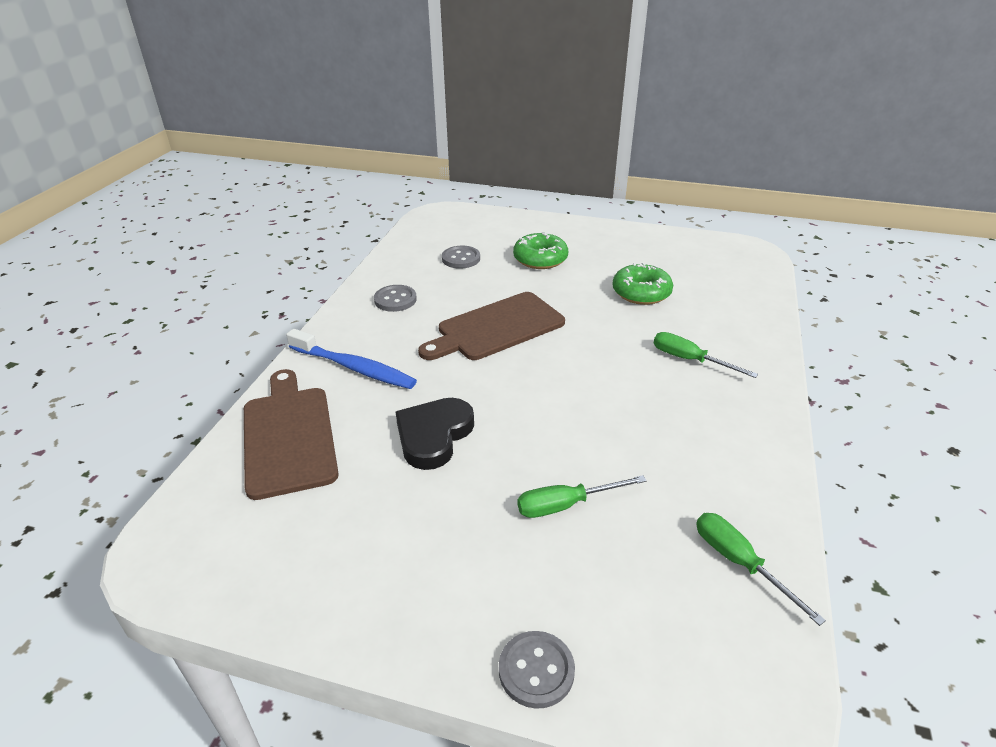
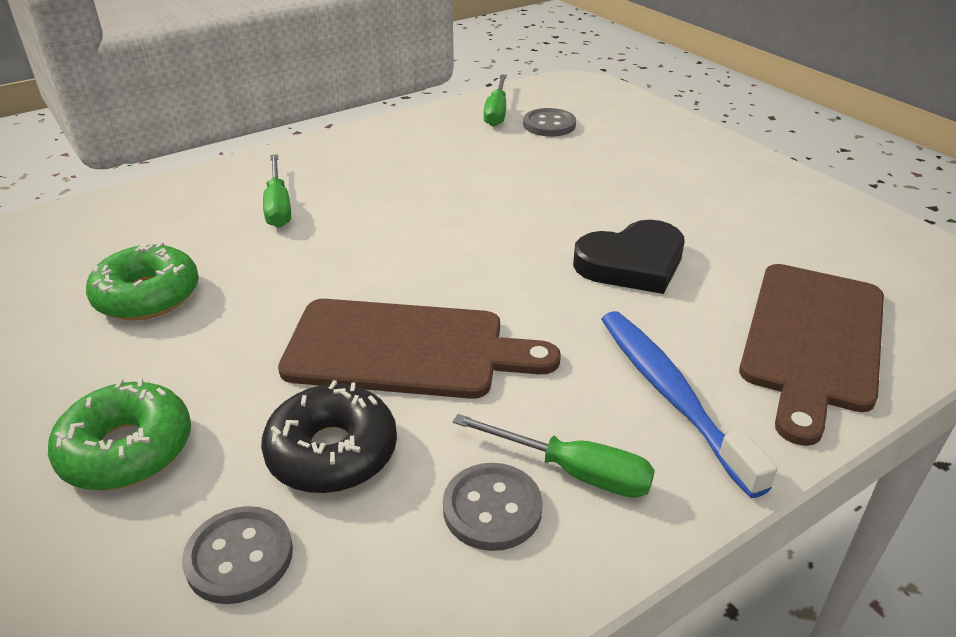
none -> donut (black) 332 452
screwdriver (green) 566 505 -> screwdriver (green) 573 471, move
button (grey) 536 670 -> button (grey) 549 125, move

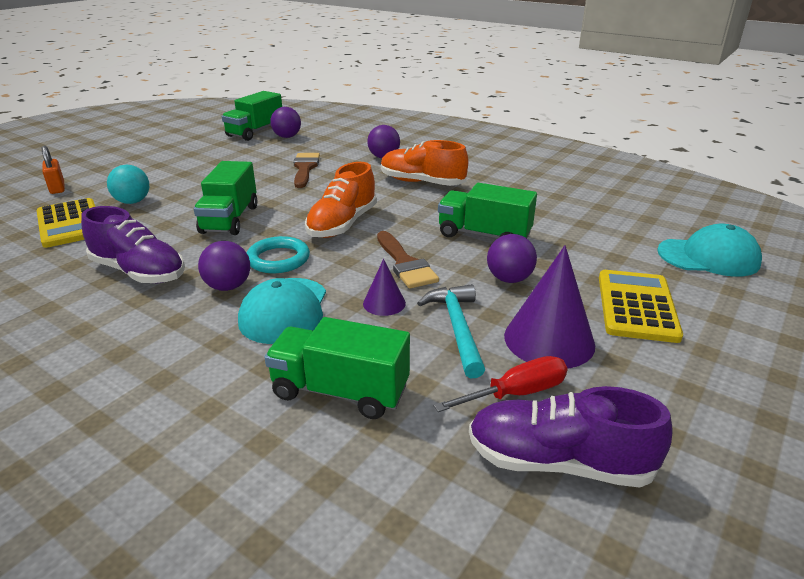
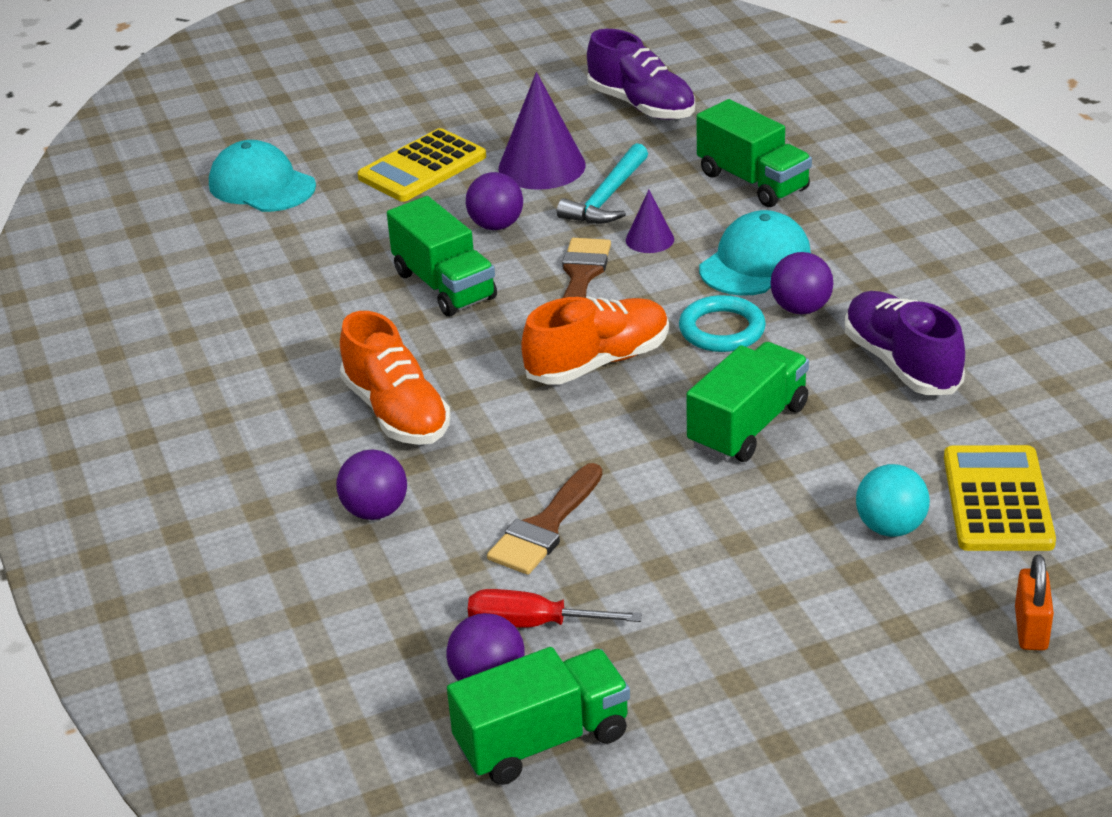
screwdriver (red) 515 393 -> screwdriver (red) 534 624, move

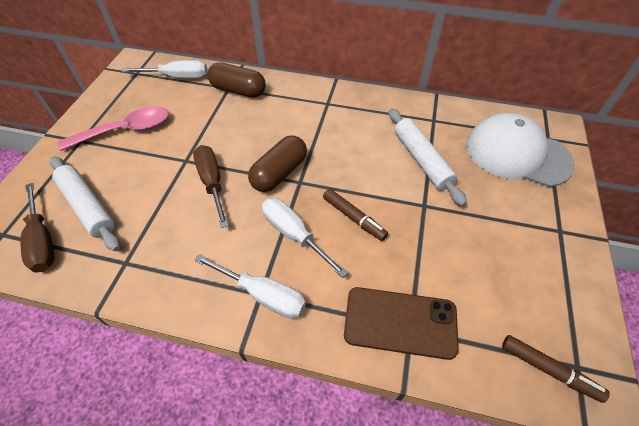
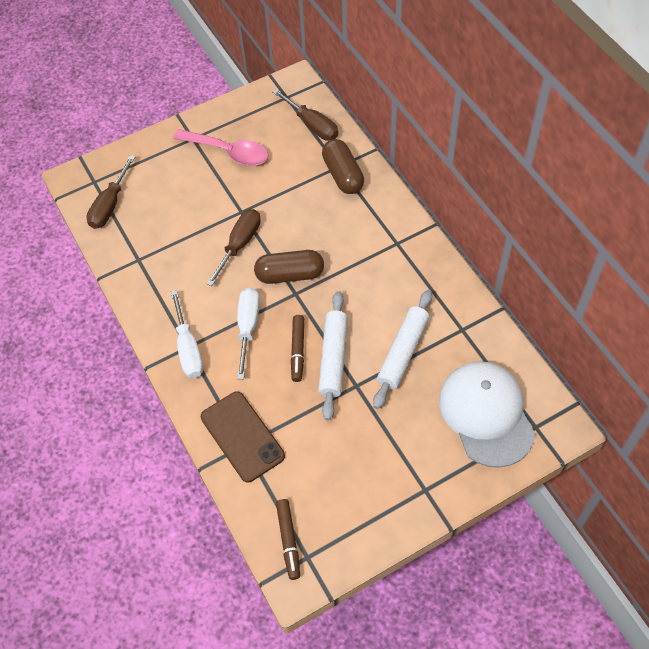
screwdriver (white) 178 77 -> screwdriver (brown) 312 125
rolling pin (white) 88 207 -> rolling pin (white) 333 358, move

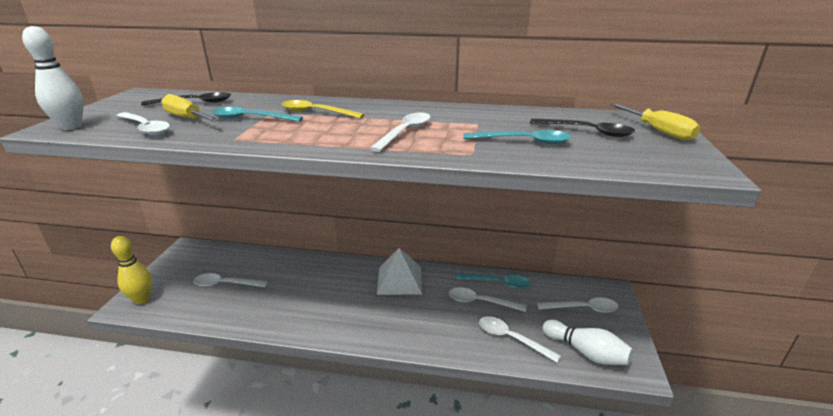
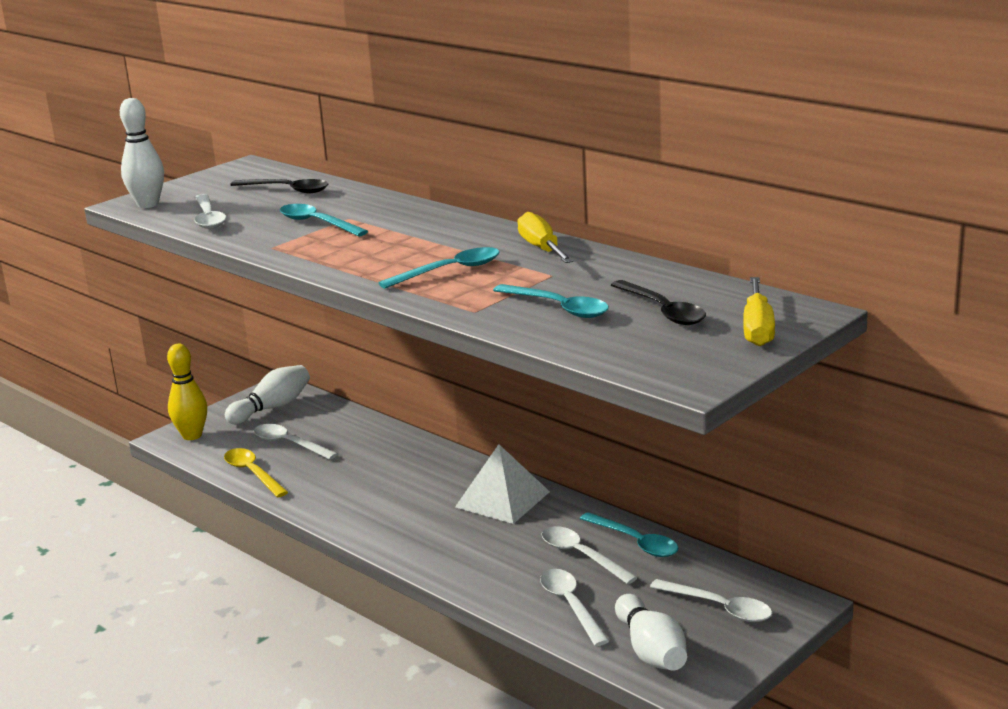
spoon (yellow) 316 112 -> spoon (yellow) 252 473, move
none -> bowling pin (white) 272 408
spoon (white) 405 132 -> spoon (turquoise) 449 271
screwdriver (yellow) 187 118 -> screwdriver (yellow) 542 249, move

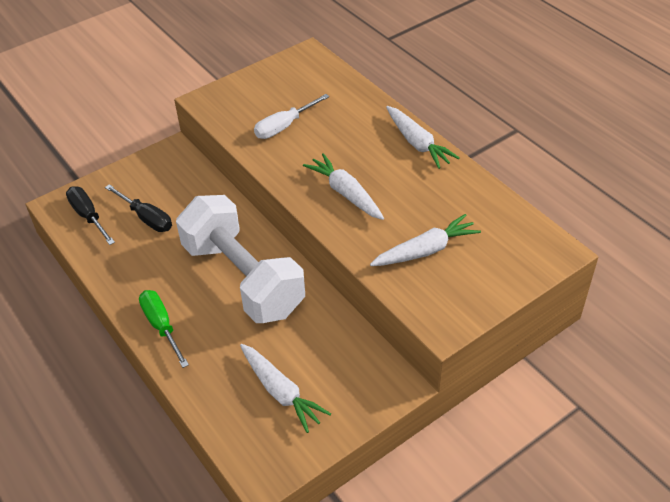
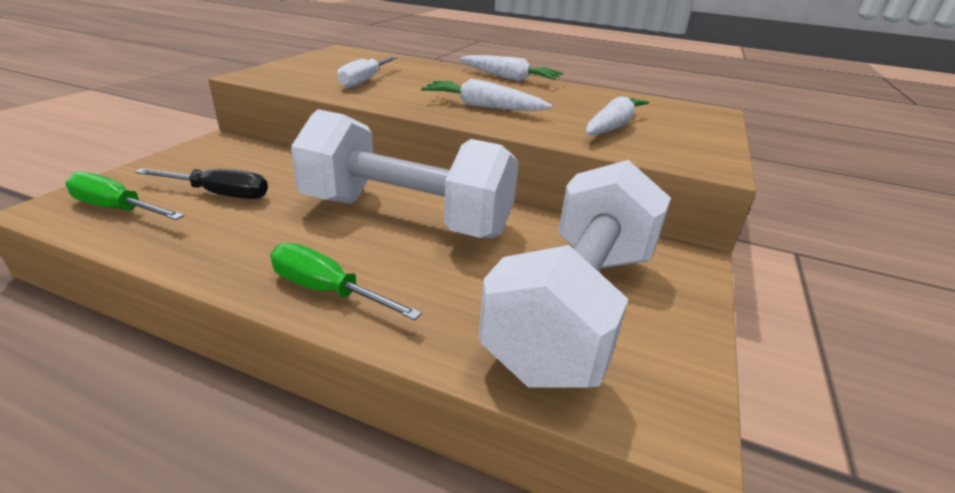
screwdriver (black) 88 216 -> screwdriver (green) 116 208
carrot (white) 281 392 -> dumbbell (white) 575 308

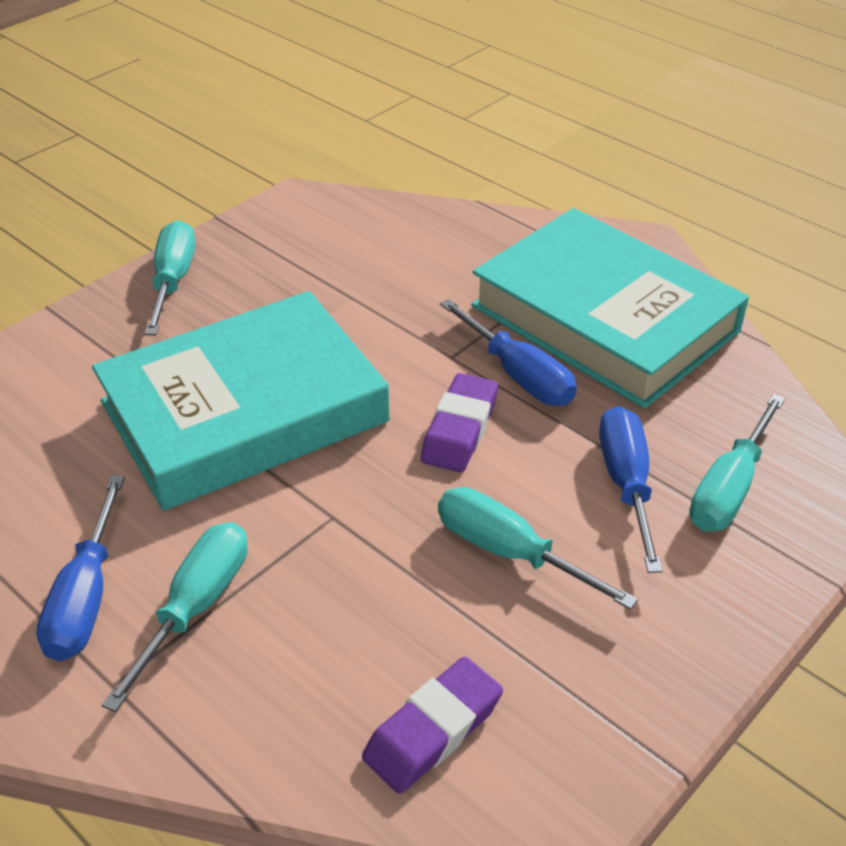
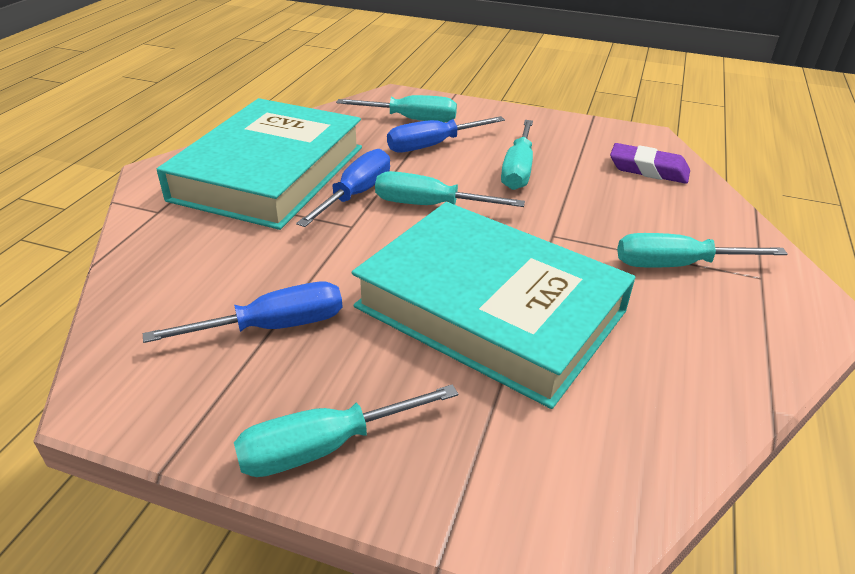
screwdriver (blue) 86 596 -> screwdriver (blue) 272 327, move
eraser (purple) 460 429 -> screwdriver (turquoise) 430 205

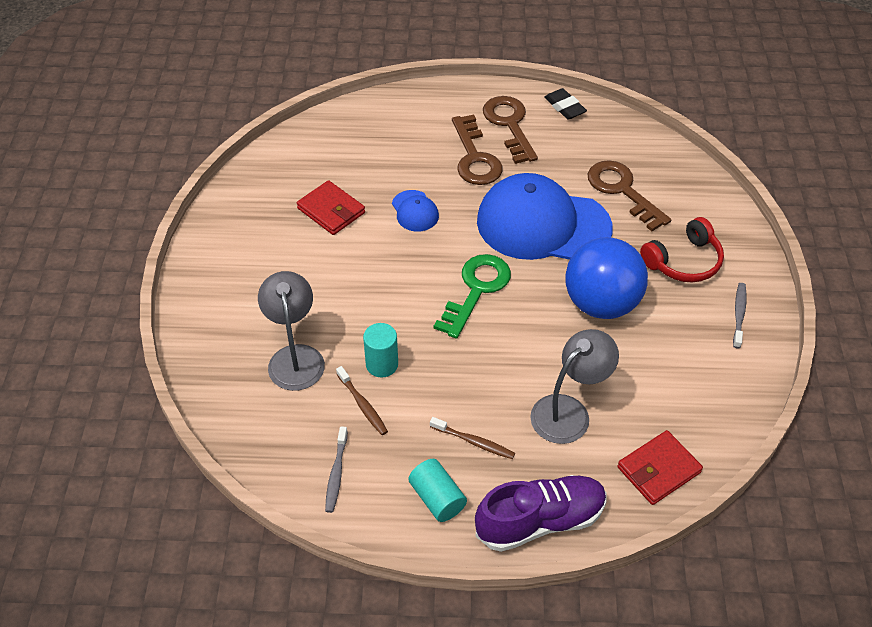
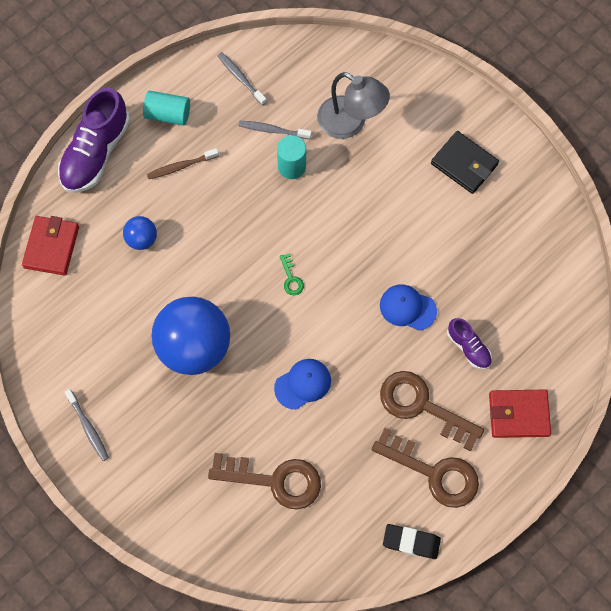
lamp (grey) 568 411 -> ball (blue) 142 239
toothbrush (brown) 363 405 -> toothbrush (grey) 273 130
cap (blue) 543 224 -> cap (blue) 303 384, x0.43
key (green) 476 290 -> key (green) 291 278, x0.42
none -> wallet (black) 464 164
none -> shoe (purple) 468 347
wallet (red) 331 211 -> wallet (red) 518 414, move
headphones (red) 683 261 -> none

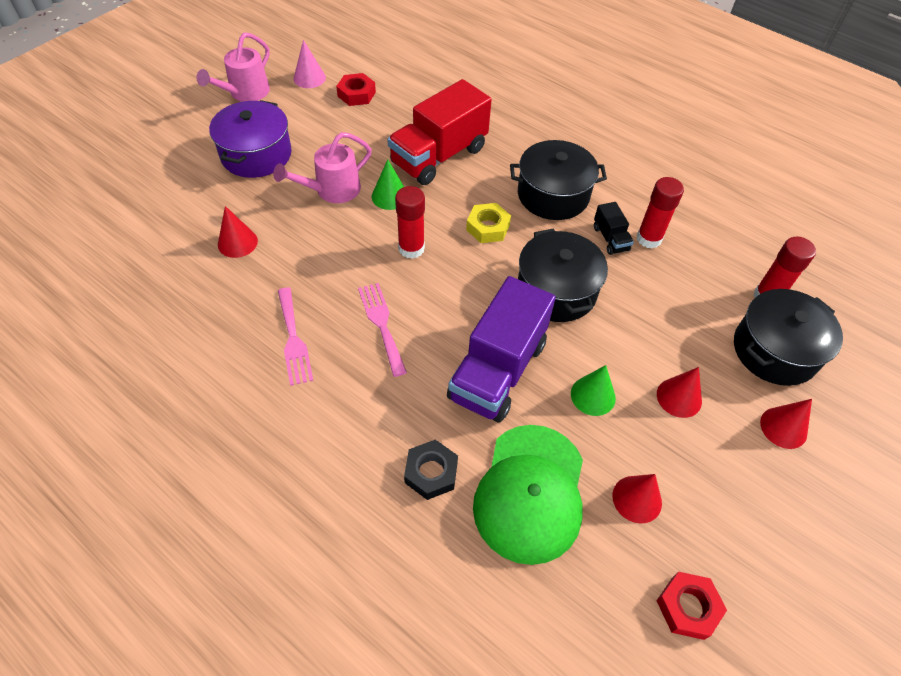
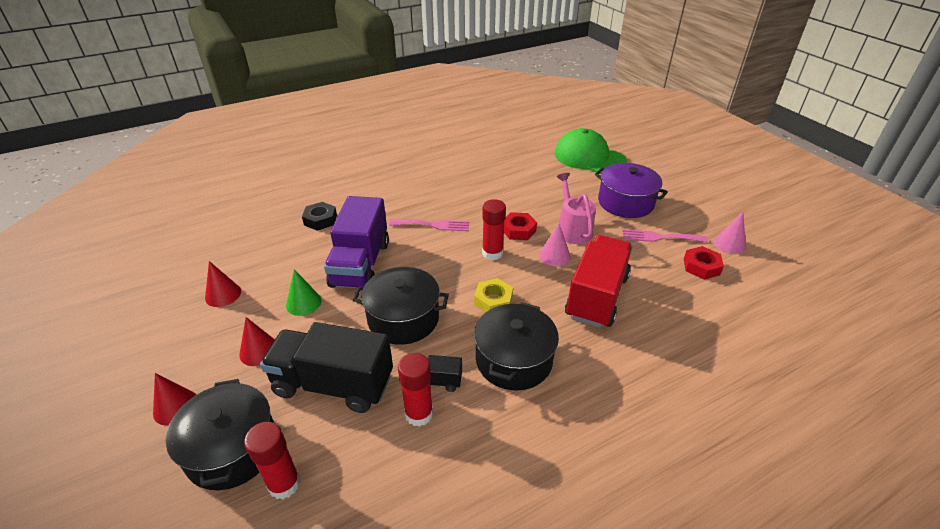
none -> truck (black) 333 384
truck (purple) 497 370 -> truck (purple) 360 264, 135 degrees counterclockwise
nut (red) 688 607 -> nut (red) 518 230, move
cone (green) 390 196 -> cone (pink) 554 256
cap (green) 530 492 -> cap (green) 589 157, move
truck (red) 439 156 -> truck (red) 597 296, 45 degrees clockwise
fork (pink) 293 340 -> fork (pink) 659 237, move
watering can (pink) 245 93 -> none
cone (red) 237 242 -> none

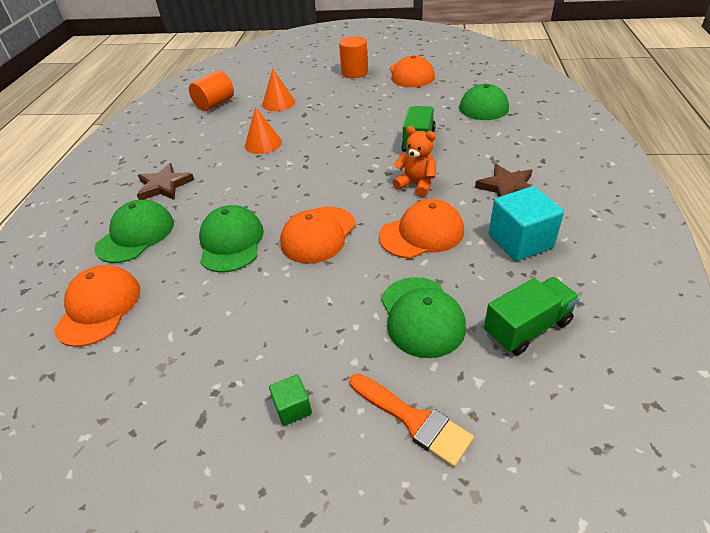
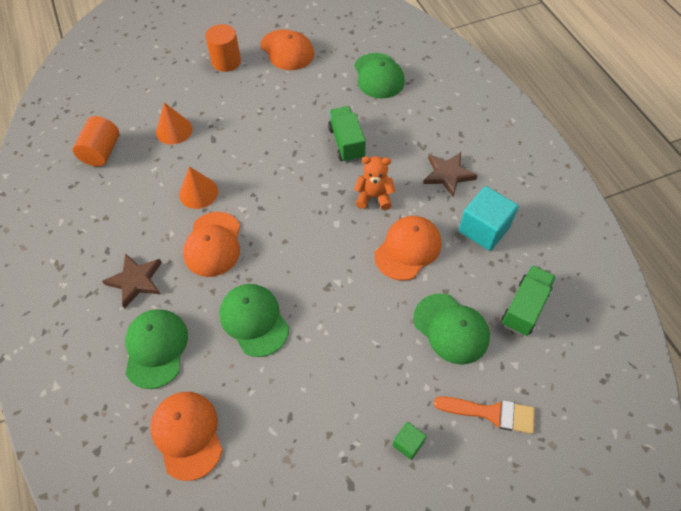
cap (orange) 318 235 -> cap (orange) 213 244, move

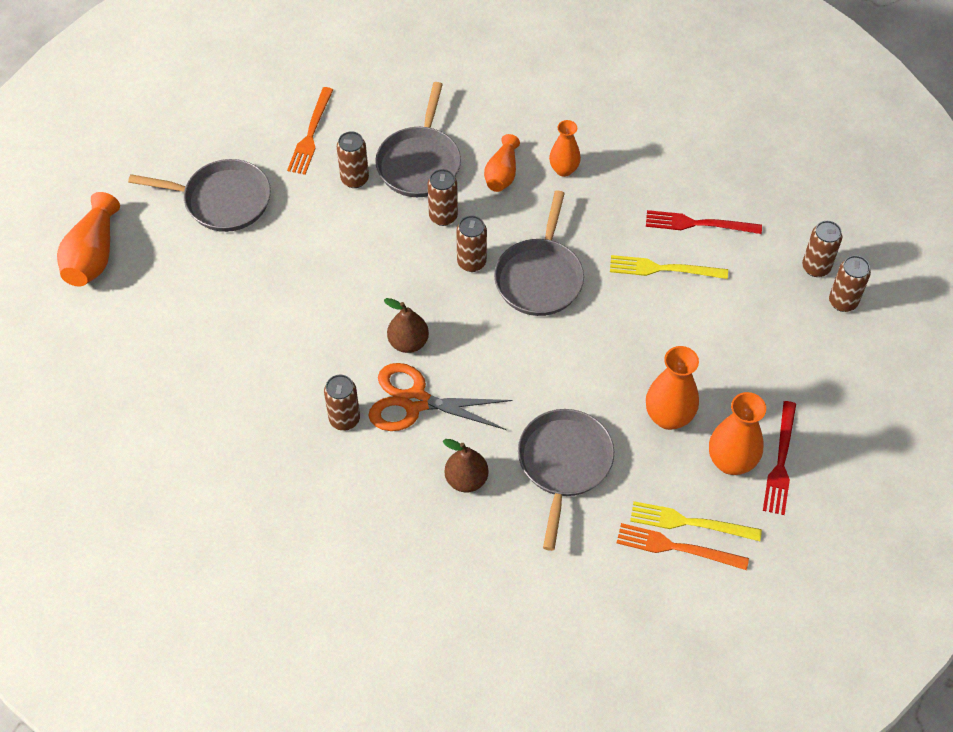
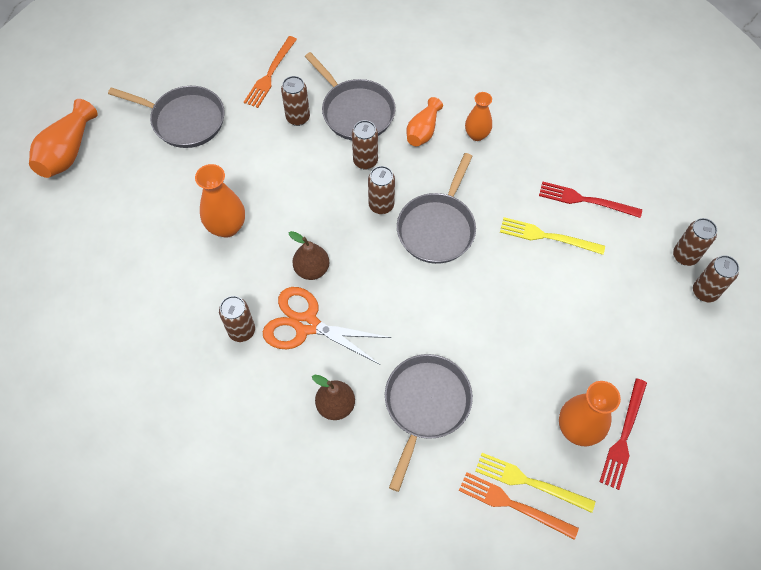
vase (orange) 668 417 -> vase (orange) 227 227, move
pan (grey) 420 163 -> pan (grey) 355 111, 60 degrees counterclockwise

